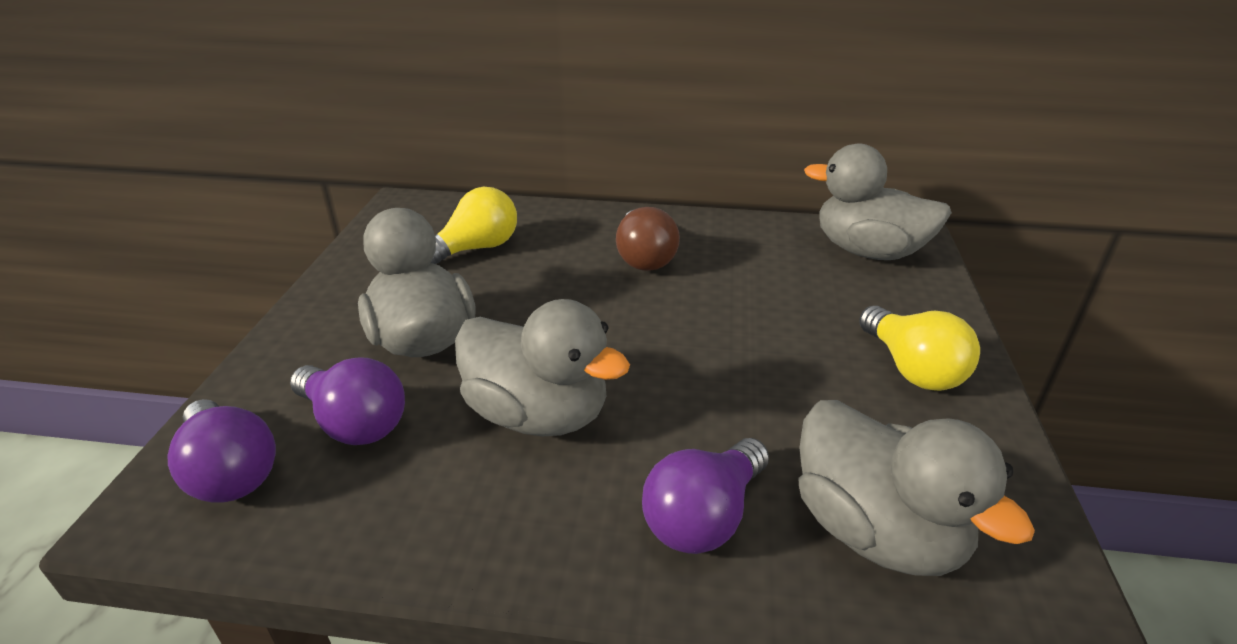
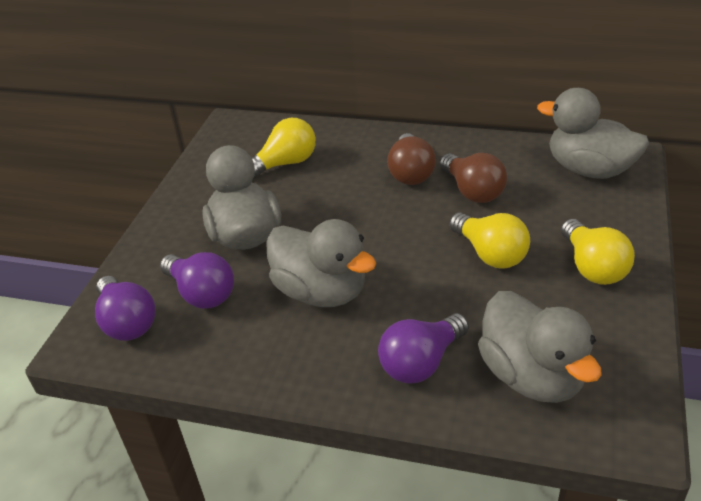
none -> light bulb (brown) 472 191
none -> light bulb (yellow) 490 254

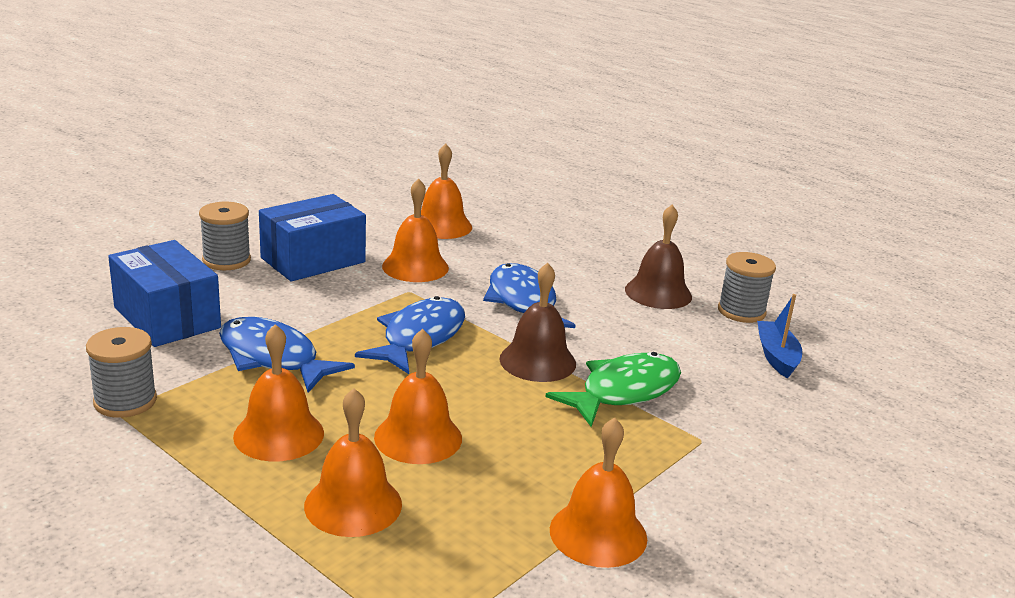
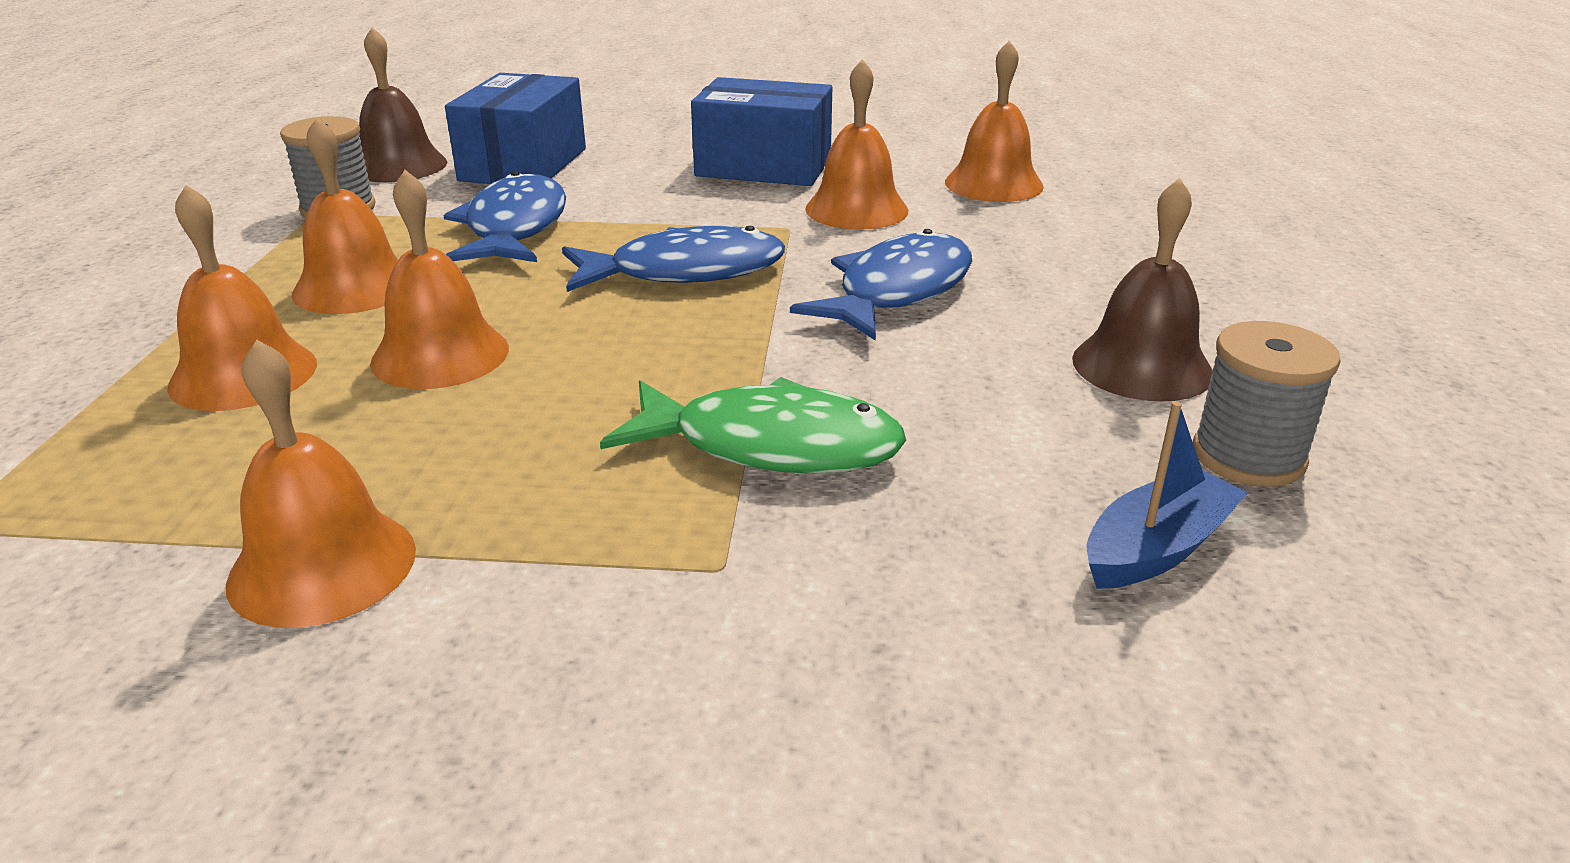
bell (brown) 537 361 -> bell (brown) 398 166, move
spool (grey) 226 260 -> none

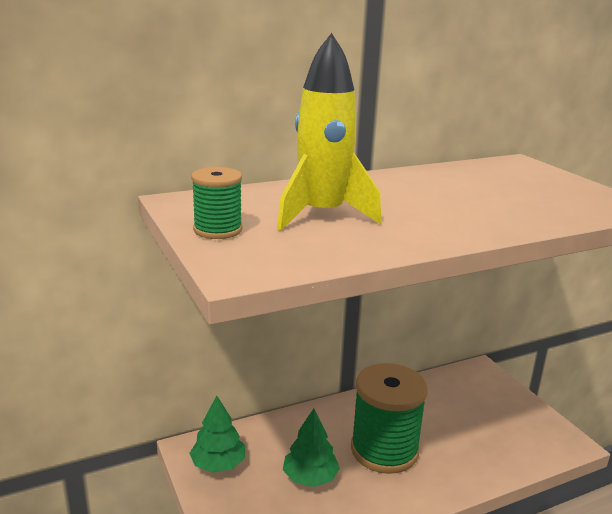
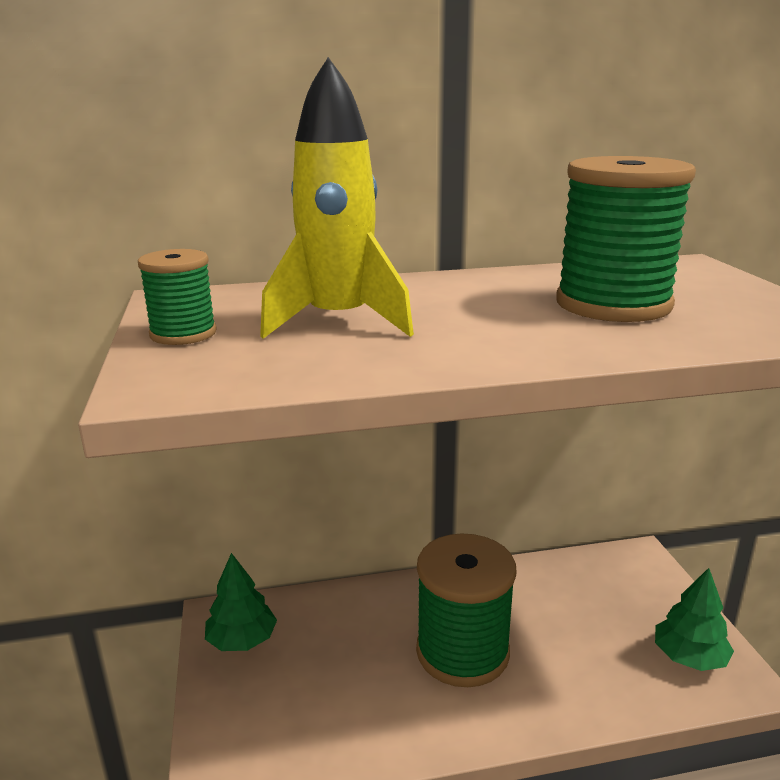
none -> spool (green) 613 304
tree (green) 310 477 -> tree (green) 689 657, move

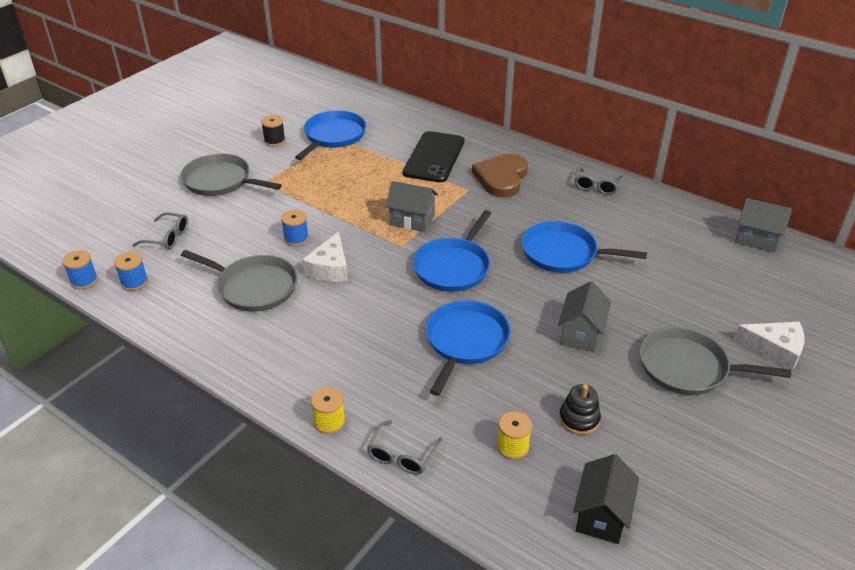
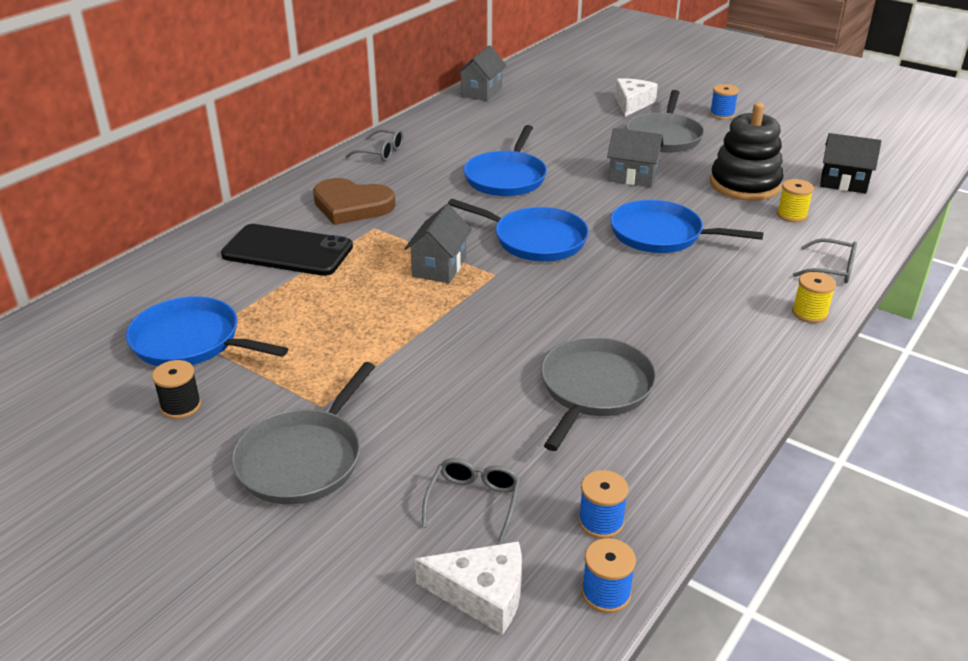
cheese (white) 330 268 -> cheese (white) 482 594, move
spool (blue) 296 238 -> spool (blue) 722 114, move
stacking toy (black) 579 419 -> stacking toy (black) 745 184, x1.92

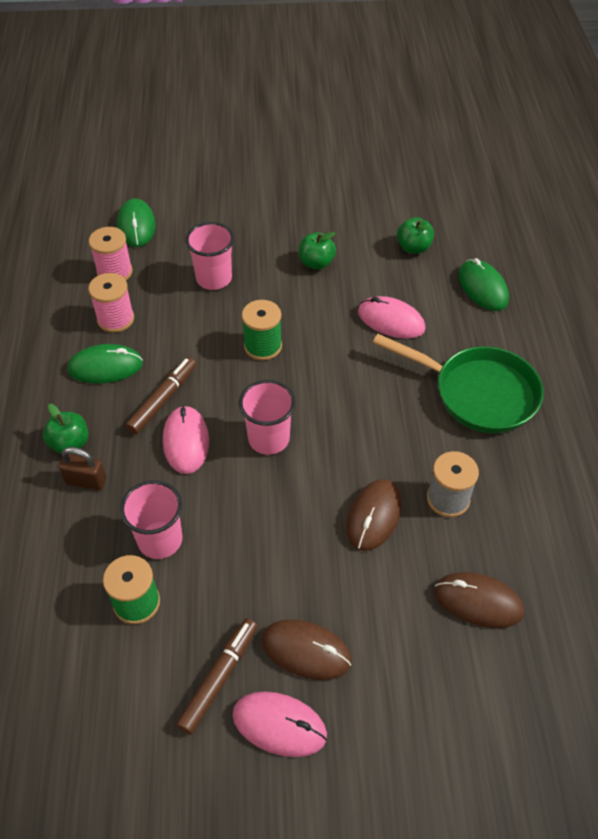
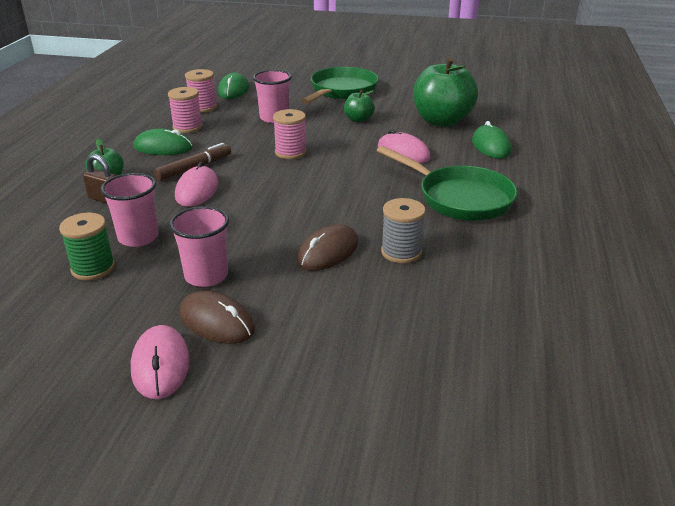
mouse (pink) 279 725 -> mouse (pink) 160 365, 45 degrees clockwise
cup (pink) 269 439 -> cup (pink) 206 276, move
spool (green) 263 346 -> spool (pink) 290 152
none -> pan (green) 341 91
apple (green) 413 248 -> apple (green) 442 121, x2.08
marker (brown) 219 678 -> none
mouse (brown) 478 601 -> none

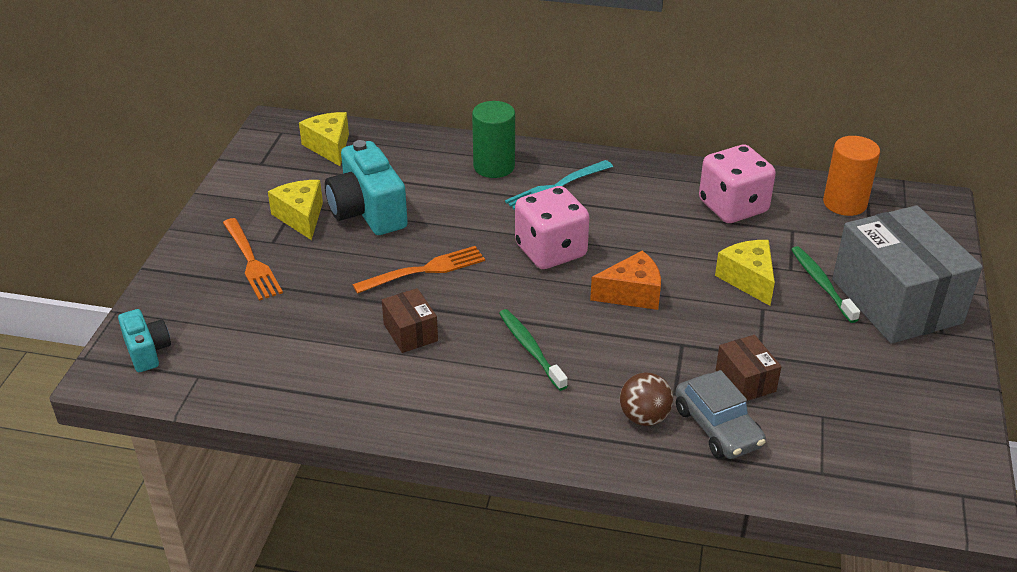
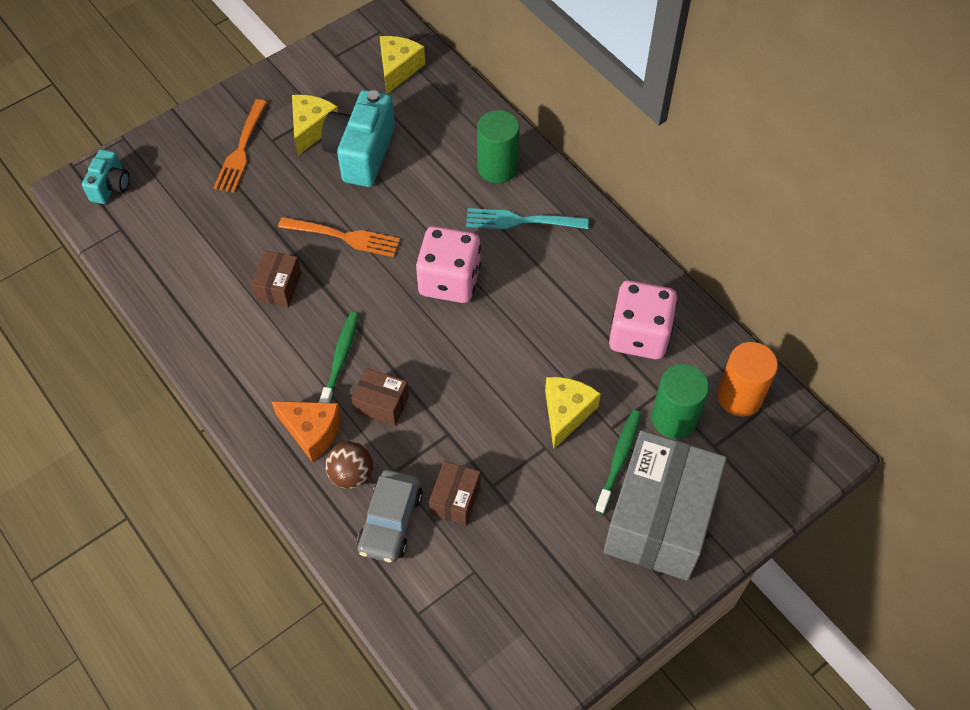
cheese (orange) 632 294 -> cheese (orange) 312 432, move
none -> box (brown) 381 404
none -> cylinder (green) 674 418

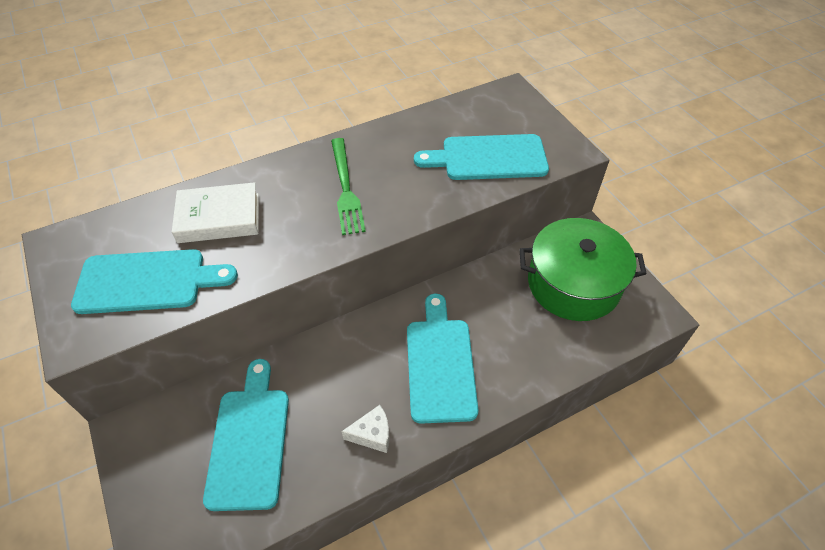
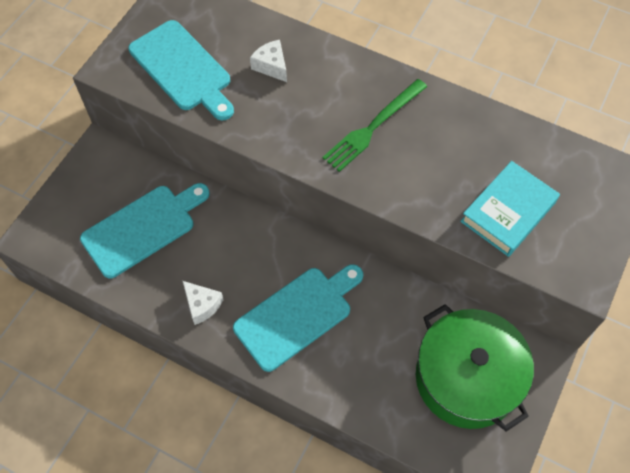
book (white) 219 218 -> cheese (white) 271 66
cutting board (turquoise) 488 158 -> book (turquoise) 508 212

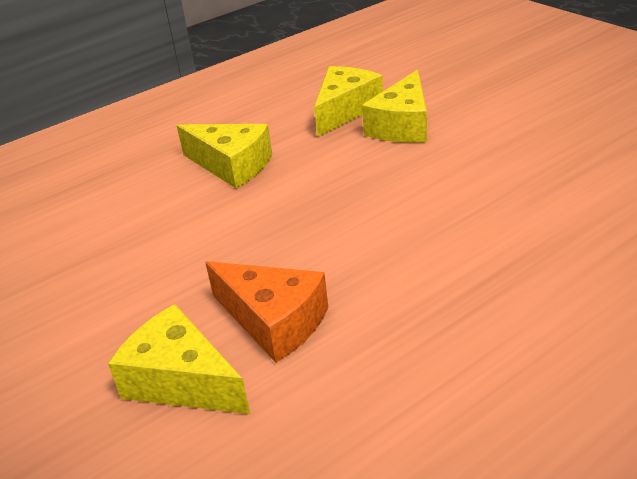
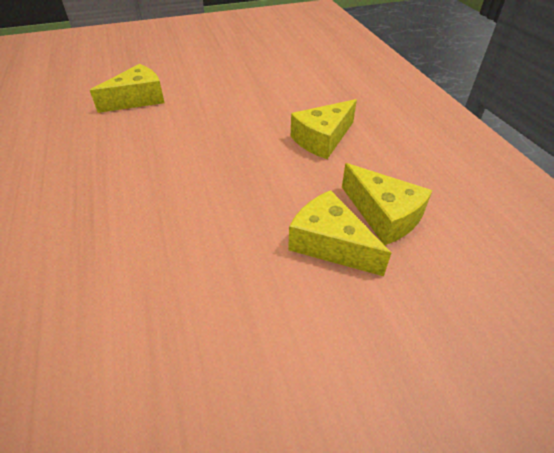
cheese (orange) 274 321 -> none

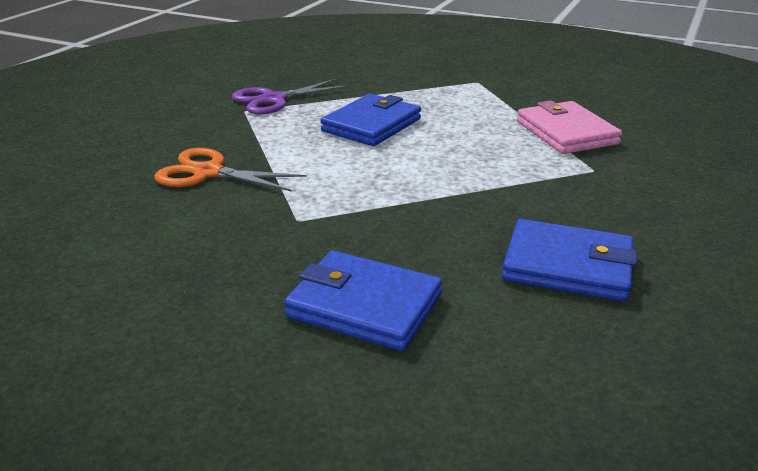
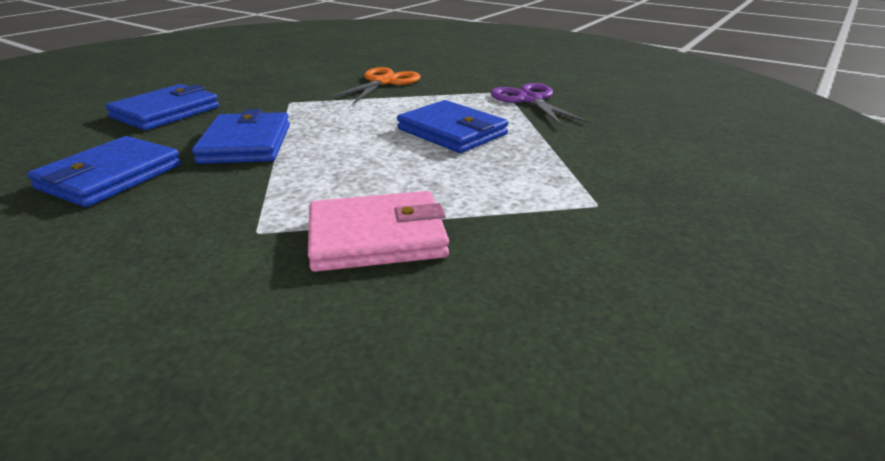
none -> wallet (blue) 246 144

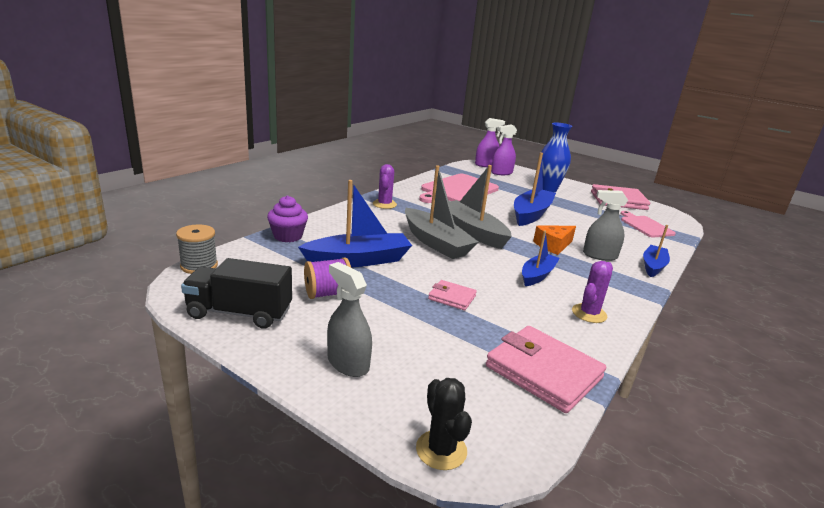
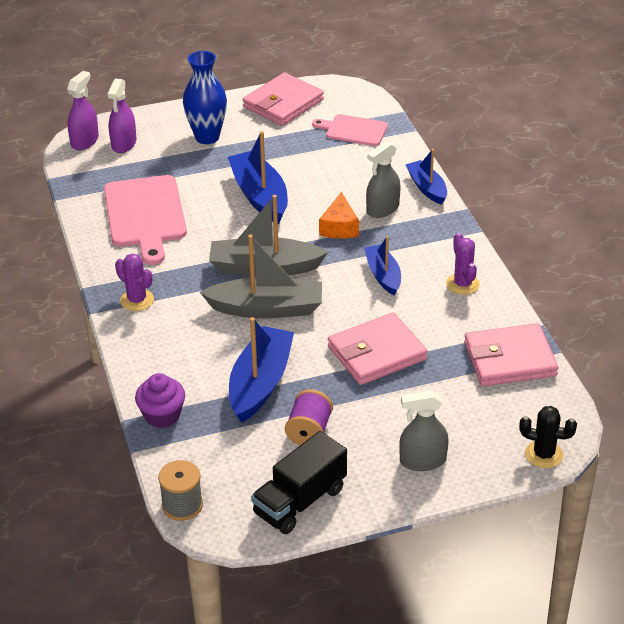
wallet (pink) 452 297 -> wallet (pink) 377 353, x1.91

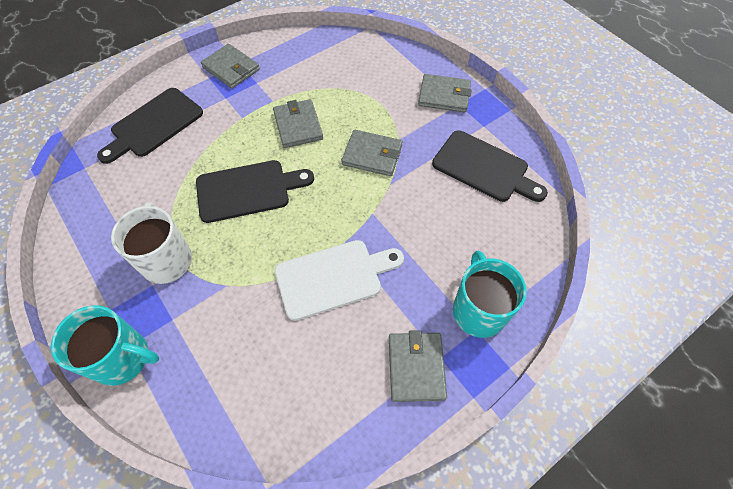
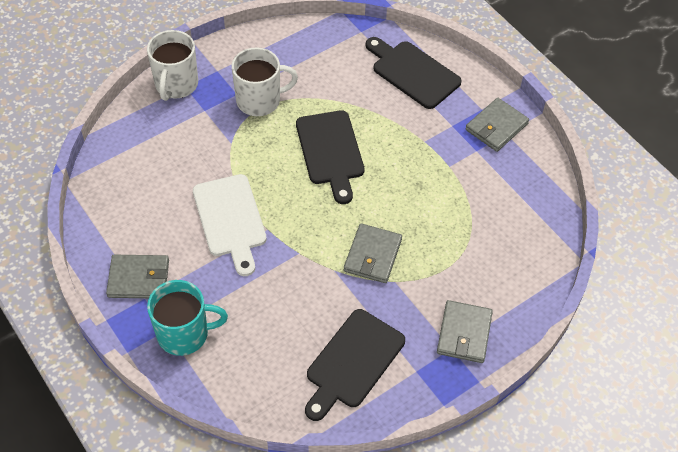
mug (turquoise) 123 358 -> mug (white) 176 85
wallet (grey) 298 126 -> none

